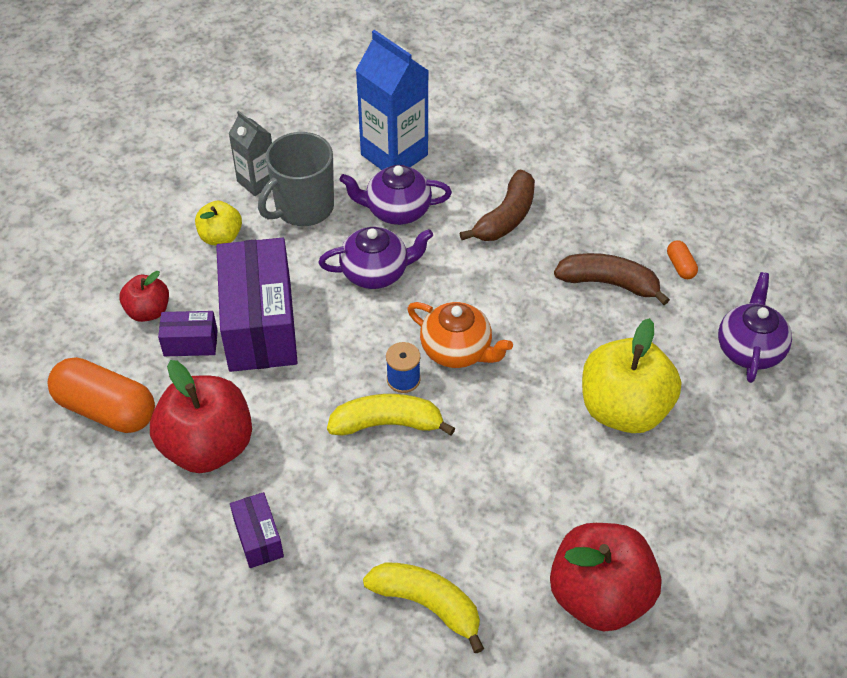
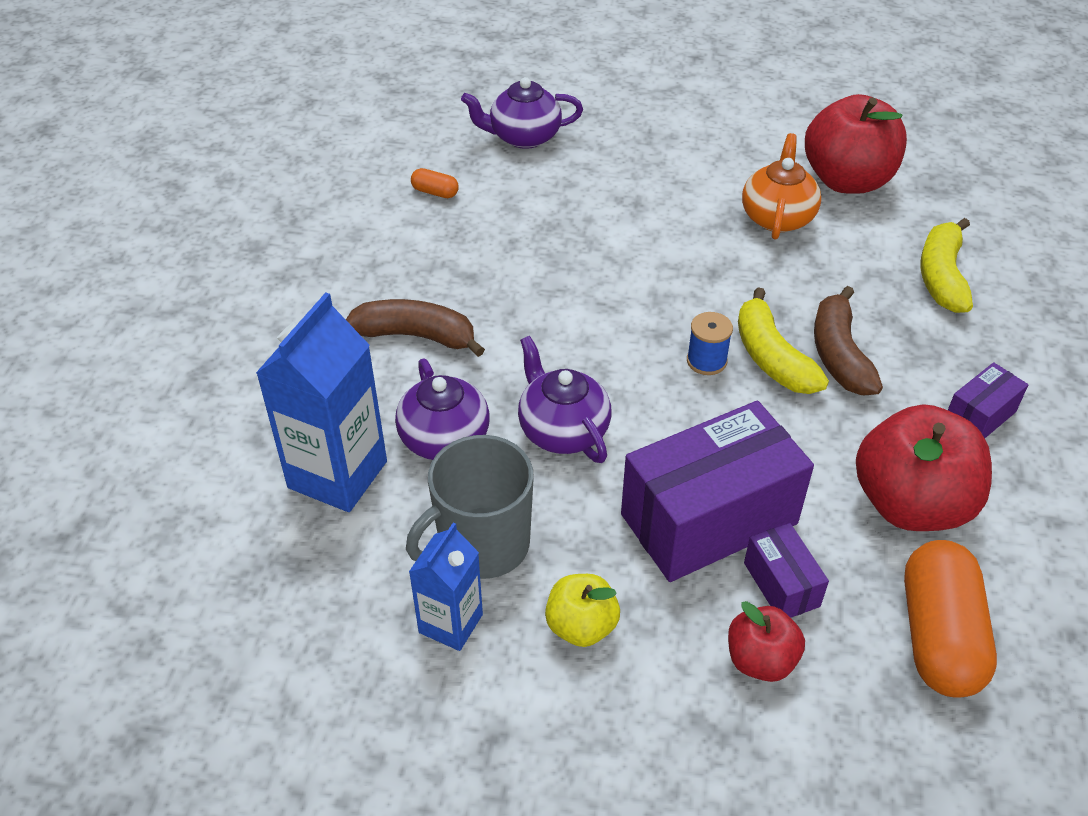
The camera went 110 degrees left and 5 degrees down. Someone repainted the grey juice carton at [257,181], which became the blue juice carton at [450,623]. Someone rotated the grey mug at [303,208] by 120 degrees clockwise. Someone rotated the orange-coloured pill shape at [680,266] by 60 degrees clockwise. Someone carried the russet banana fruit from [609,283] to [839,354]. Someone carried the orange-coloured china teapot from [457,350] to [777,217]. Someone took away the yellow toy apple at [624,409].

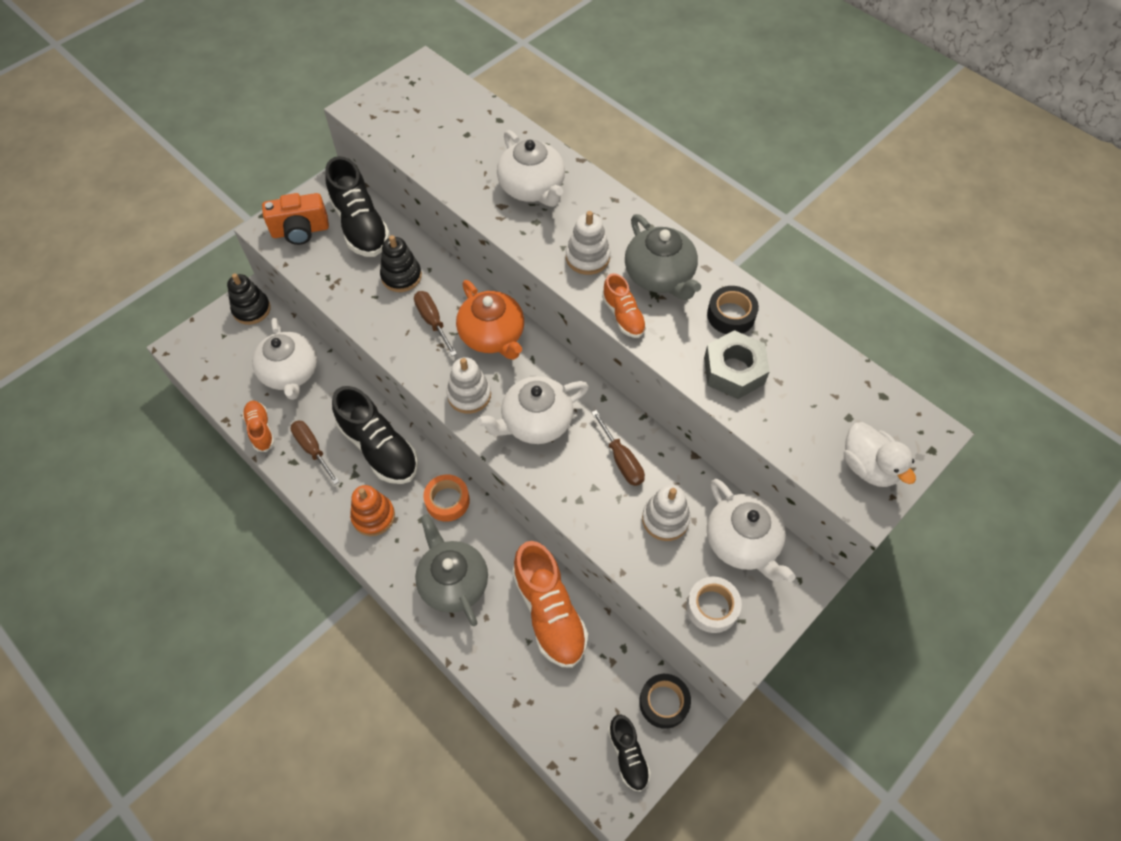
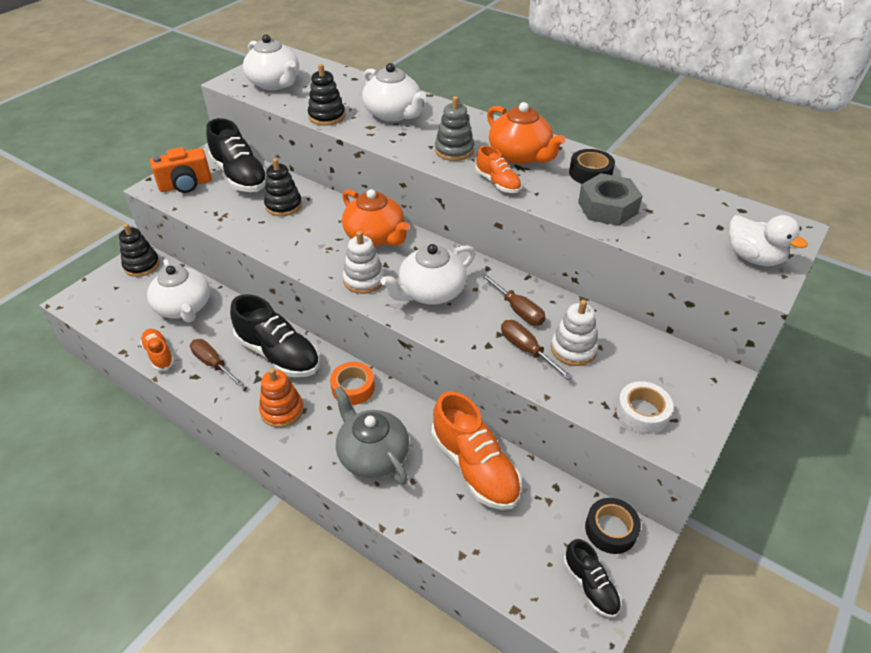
The camera went 10 degrees left and 15 degrees down. Someone repainted the pure white stacking toy at [587,257], which became the grey stacking toy at [454,150]. Someone repainted the grey china teapot at [660,276], which became the orange-coloured china teapot at [520,155]. Someone carried the russet screwdriver from [433,322] to [527,350]. Someone carried the pure white china teapot from [742,542] to [275,83]. Someone put down the jet-black stacking toy at [327,116].

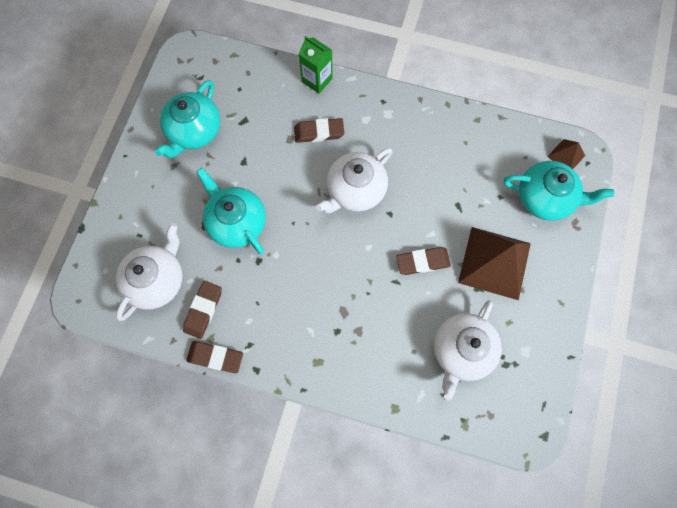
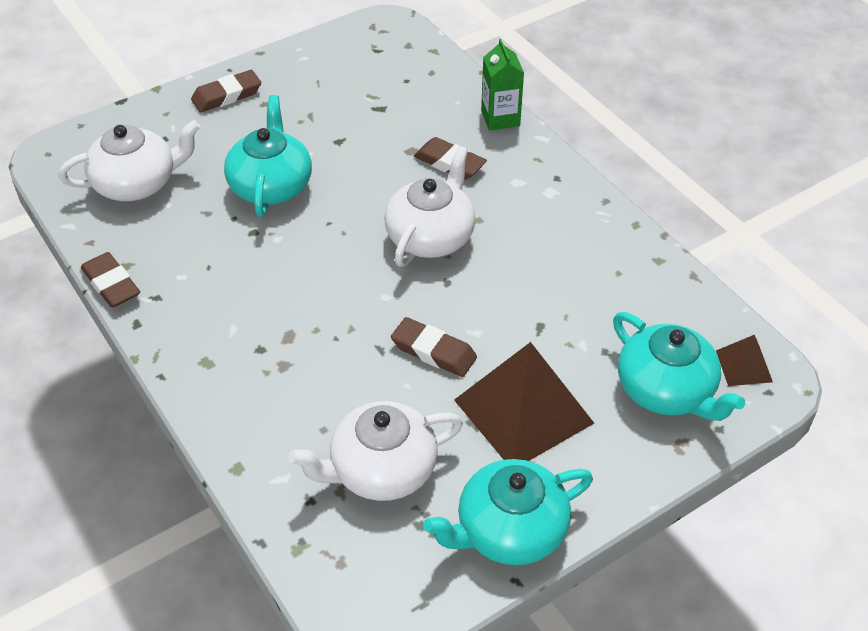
The camera went 40 degrees right and 25 degrees down. Someone carried the turquoise china teapot from [194,131] to [509,530]. Someone rotated the pure white china teapot at [355,190] by 120 degrees clockwise. Someone carried the russet eraser from [203,310] to [227,95].

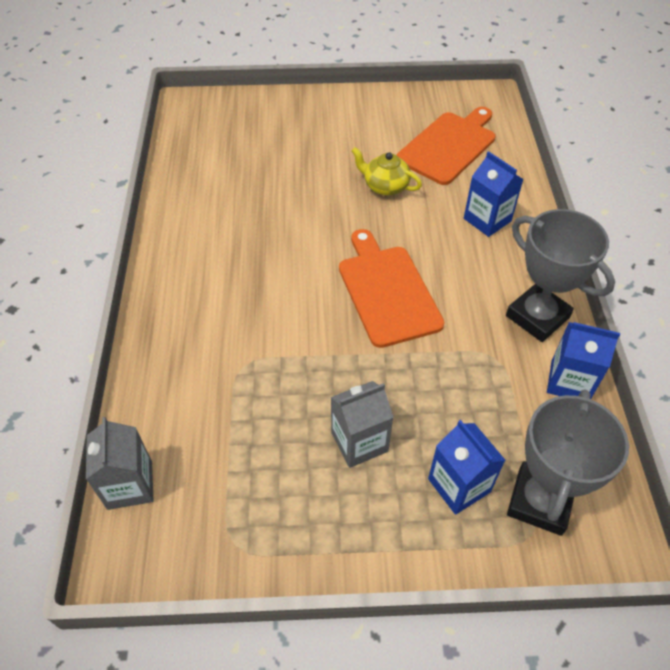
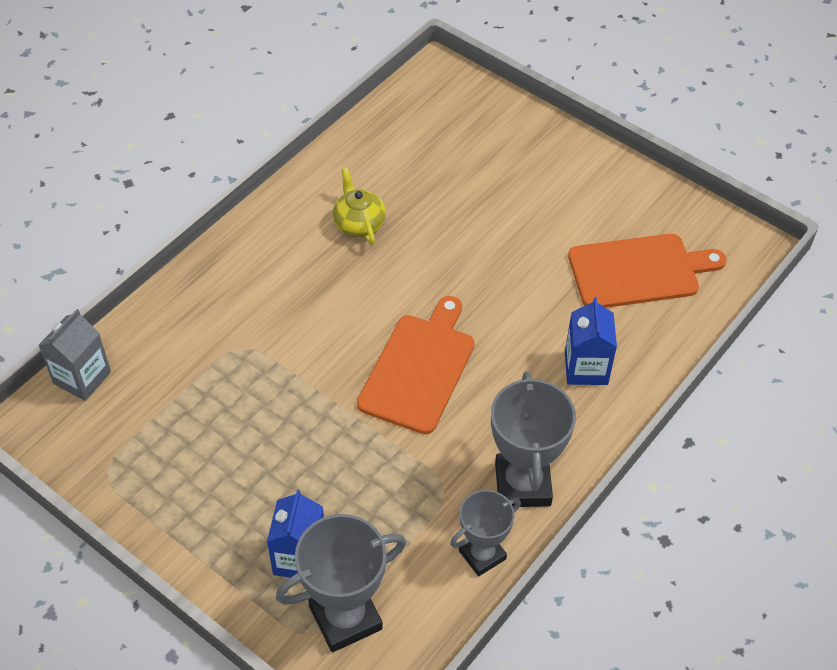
The camera went 40 degrees right and 0 degrees up. Someone carried the yellow china teapot from [385,186] to [359,223]. Someone swapped the blue juice carton at [569,381] for the grey award cup at [482,555]. Someone took away the grey juice carton at [359,442].

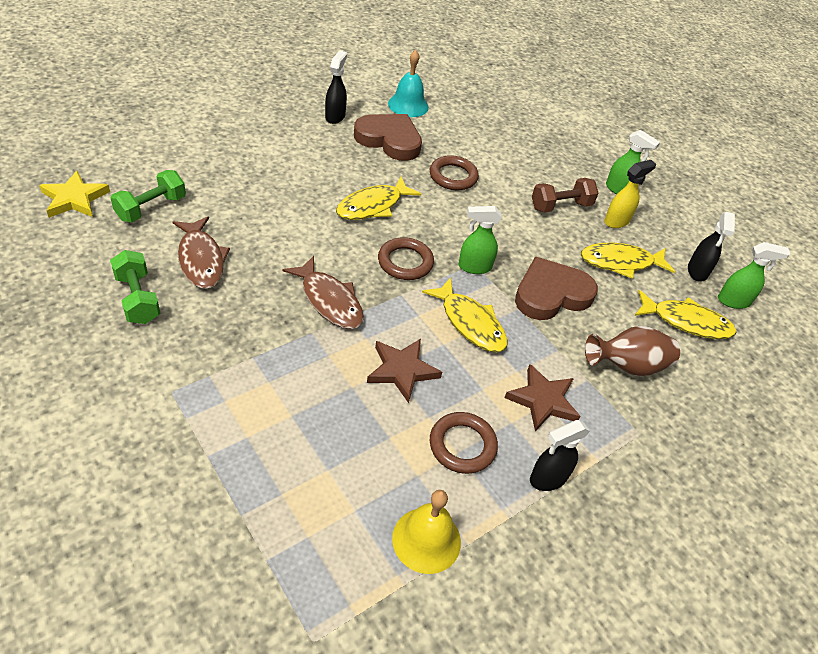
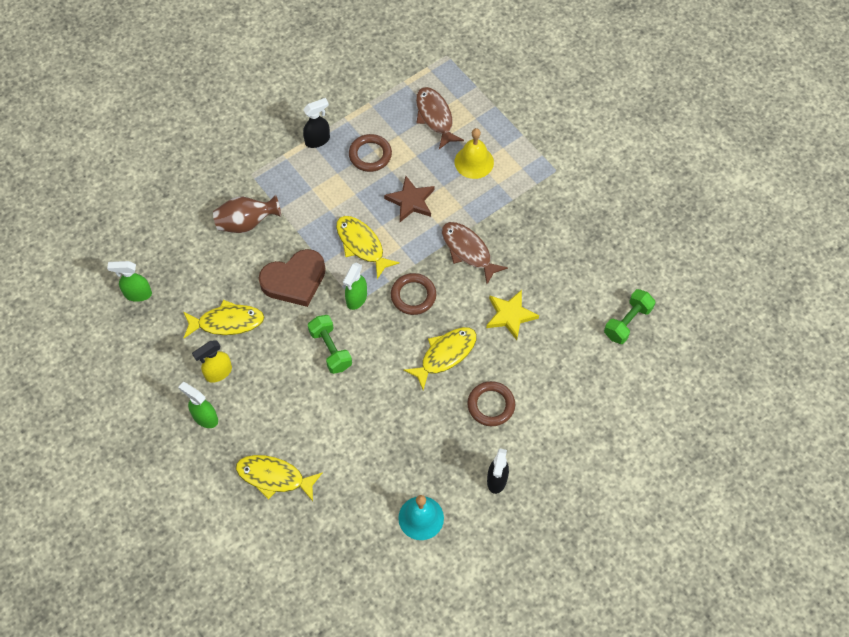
The camera went 175 degrees left and 15 degrees up. Someone took away the russet heart shape at [389,140]. Someone carried the russet ring from [453,176] to [491,405]. Someone carried the yellow star shape from [74,199] to [510,315]. Someone took away the russet free weight at [560,206]. Someone rotated the emerald sprayer at [474,267] by 120 degrees clockwise. Someone took away the jet-black sprayer at [697,272]. Someone carried the russet fish figure from [201,259] to [435,117]. Someone carried the emerald free weight from [138,298] to [330,349]. Someone carried the yellow fish figure from [686,322] to [274,477]. Someone took away the russet star shape at [543,400]. Someone carried the yellow school bell from [426,540] to [474,162].

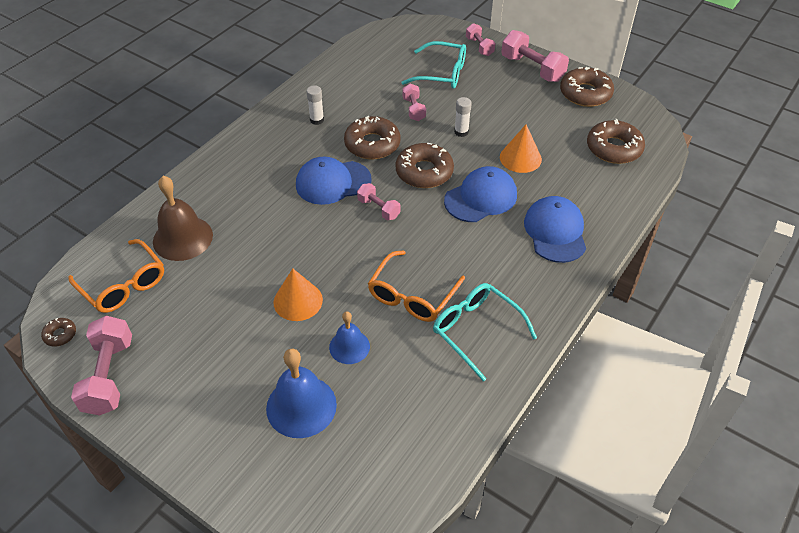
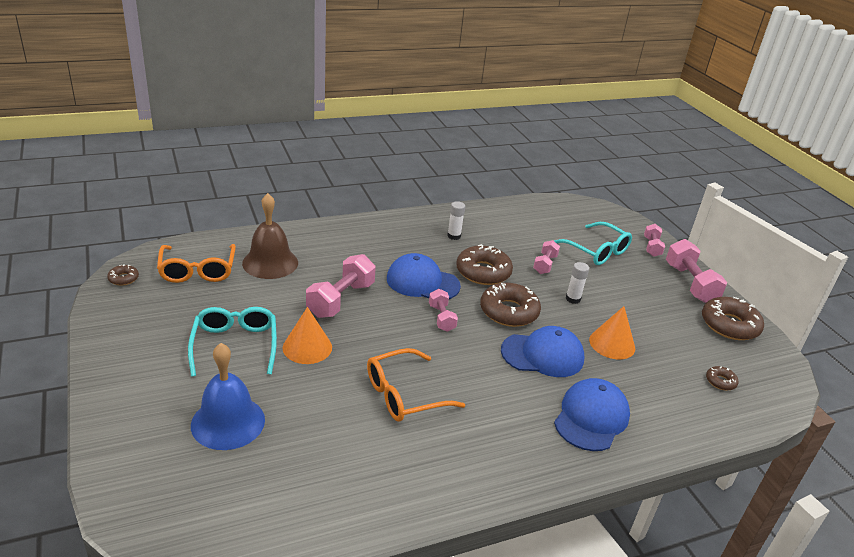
The camera went 30 degrees right and 15 degrees down. Someone scaled the russet glazed donut at [614,148] by 0.47. Someone carried the turquoise spectacles from [476,331] to [235,345]. Someone took away the blue school bell at [349,346]. Someone carried the pink free weight from [109,376] to [341,300].

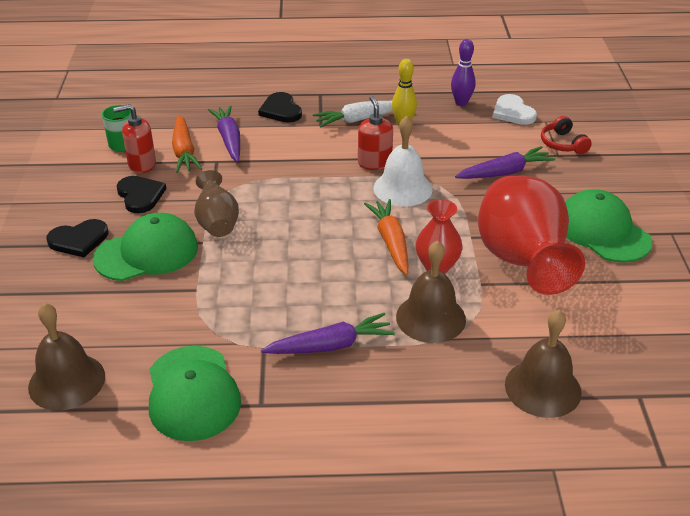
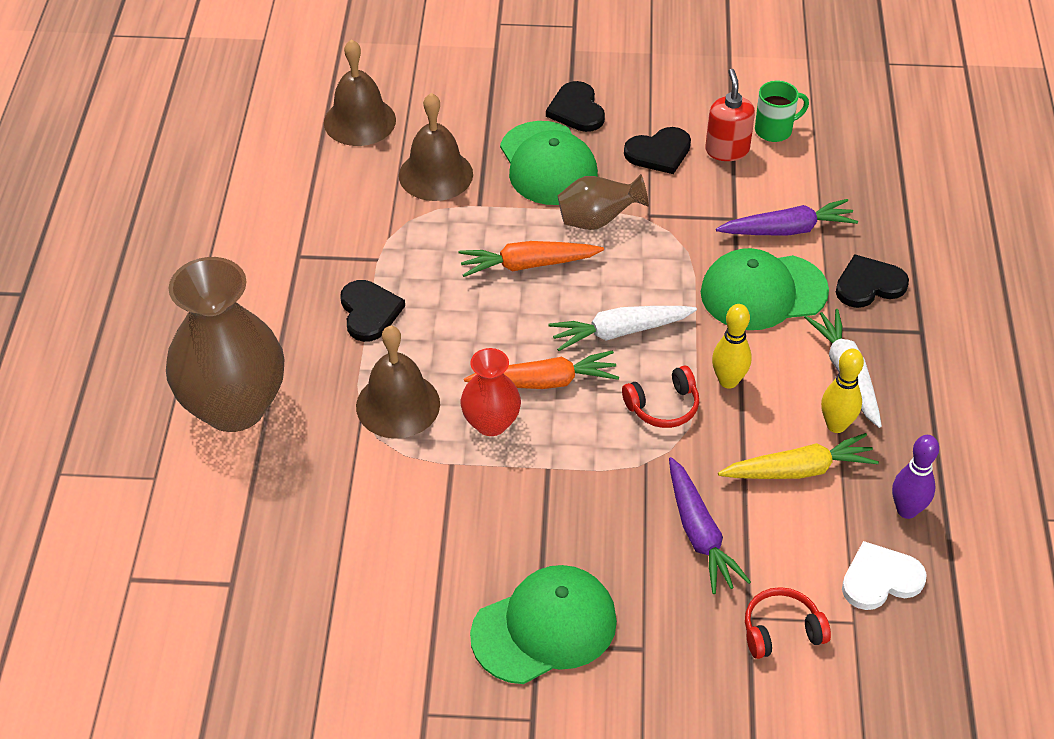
The camera went 95 degrees right and 10 degrees up. Someone swapped the scarlet soap pump at [374,163] for the yellow bowling pin at [728,381]. Someone carried the orange-coloured carrot from [184,151] to [528,265]. Someone swapped the pure white school bell at [402,188] for the scarlet over-ear headphones at [663,406]. Someone took away the scarlet tall vase at [521,263]. Someone carried the russet school bell from [542,388] to [436,174]. Someone swapped the royal purple carrot at [330,345] for the jet-black heart shape at [369,312]. Someone carried the emerald peaked cap from [192,393] to [763,292]. Someone put down the russet tall vase at [234,407]. Someone put down the pure white carrot at [620,332]. Someone put down the yellow carrot at [798,470].

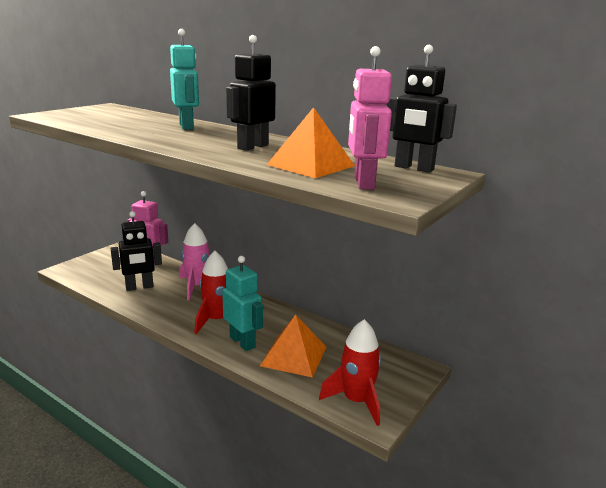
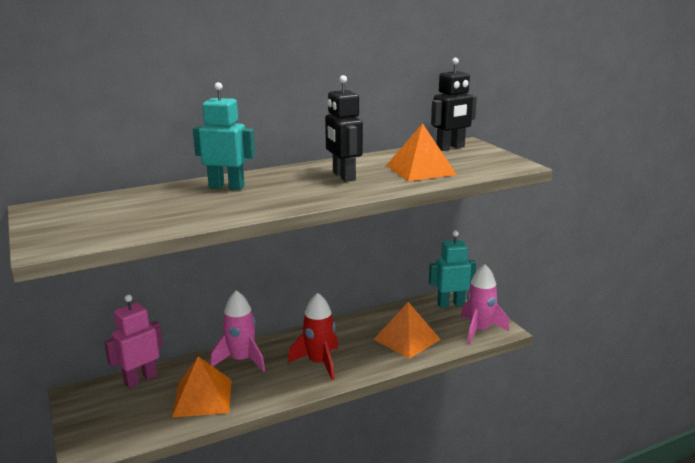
The camera went 60 degrees left and 0 degrees up. Someone took away the pink toy robot at [363,183]. Someone swapped the jet-black toy robot at [139,287] for the orange-coloured pyramid shape at [202,397]. Someone carried the turquoise toy robot from [242,342] to [450,304]. Someone repainted the scarlet rocket at [356,401], which became the pink rocket at [479,330].

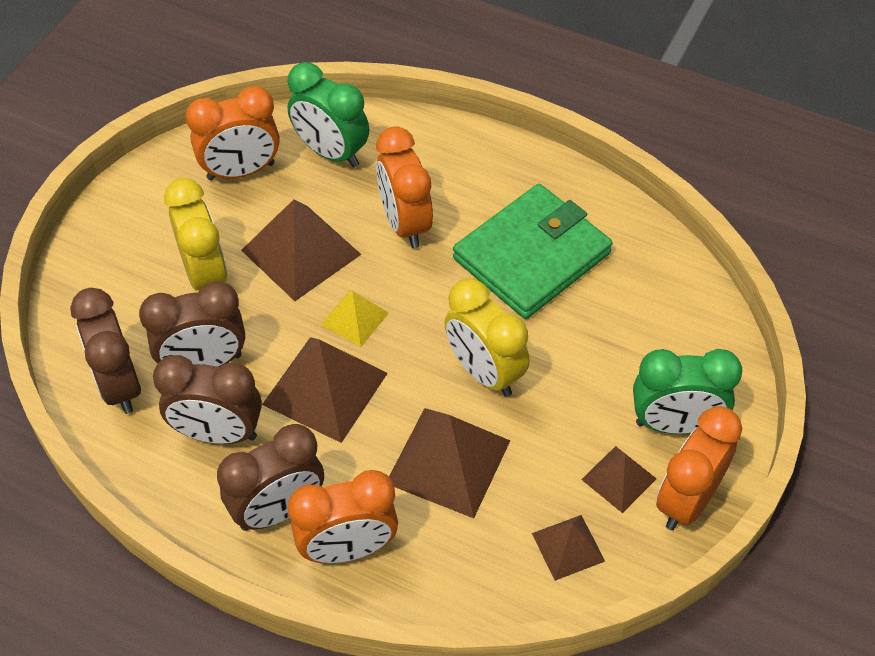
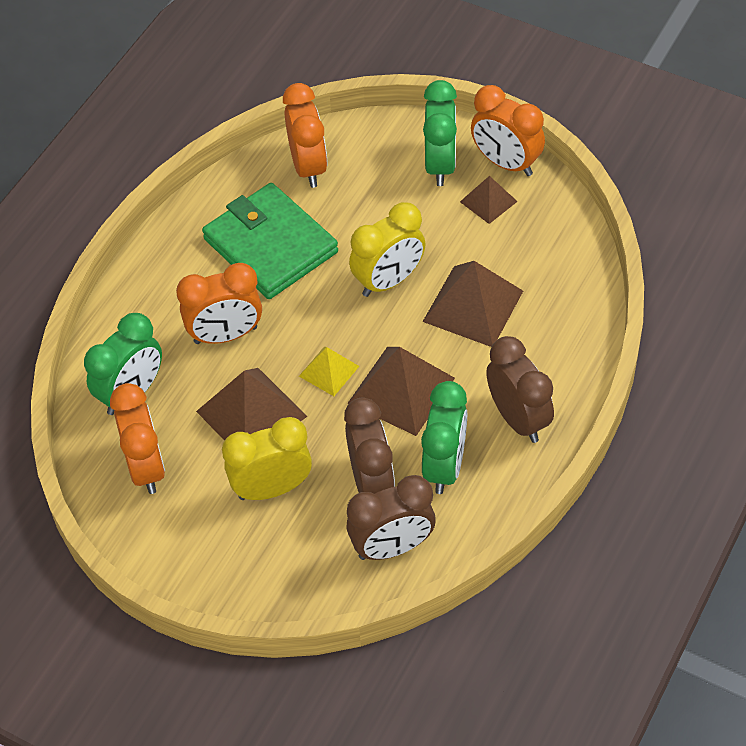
The camera went 85 degrees left and 0 degrees up. Someone repainted the russet alarm clock at [218,433], which became the emerald alarm clock at [444,466]. Someone carried the orange-coloured alarm clock from [347,548] to [308,167]. Someone took away the russet pyramid shape at [568,547].

